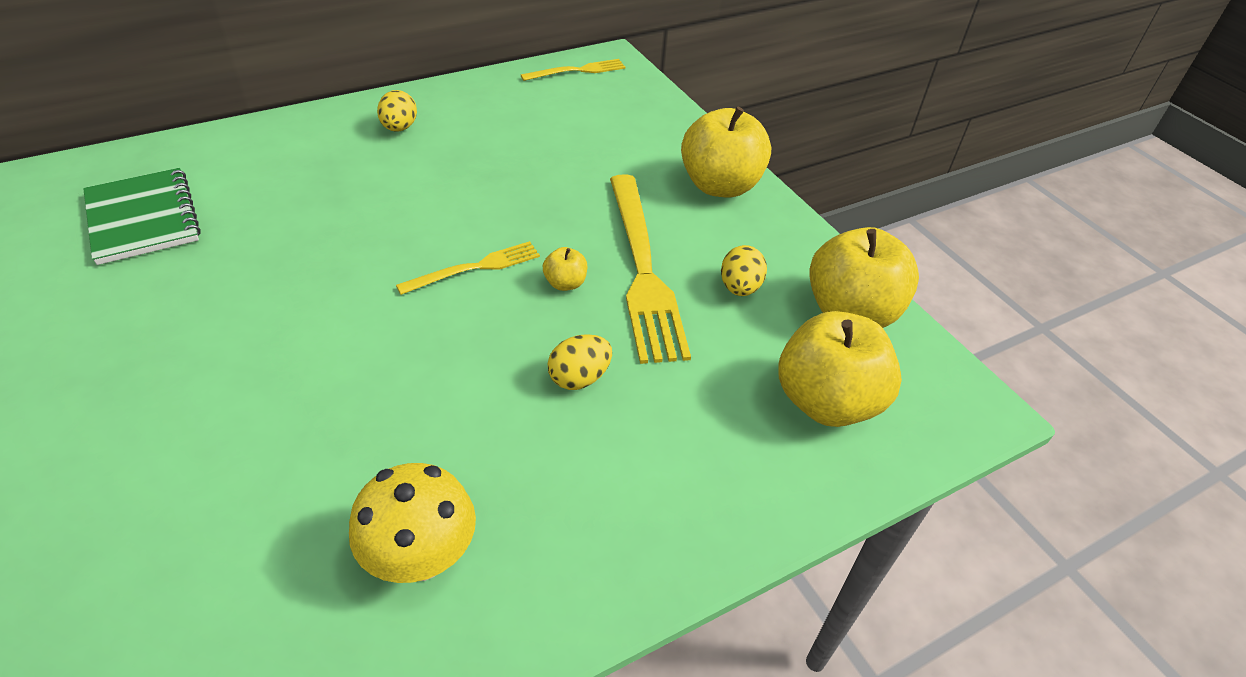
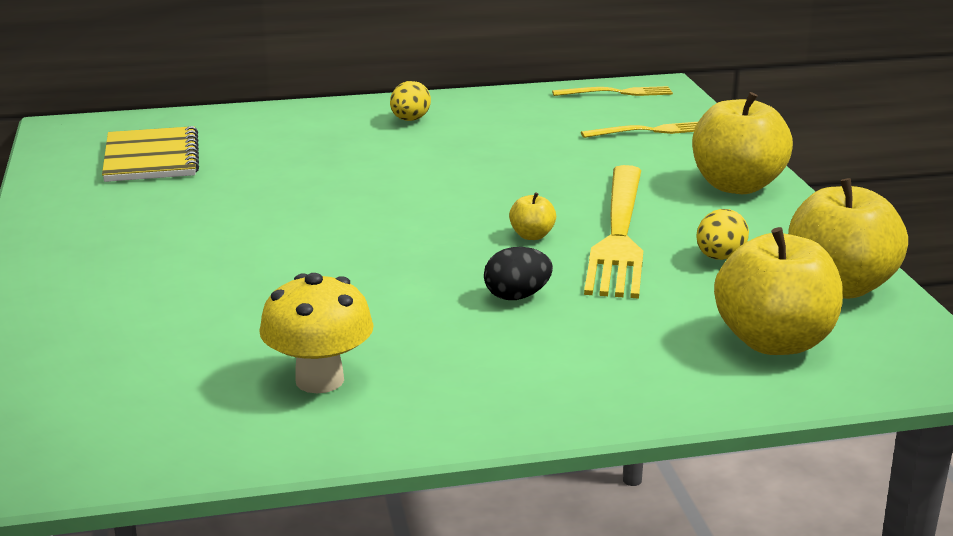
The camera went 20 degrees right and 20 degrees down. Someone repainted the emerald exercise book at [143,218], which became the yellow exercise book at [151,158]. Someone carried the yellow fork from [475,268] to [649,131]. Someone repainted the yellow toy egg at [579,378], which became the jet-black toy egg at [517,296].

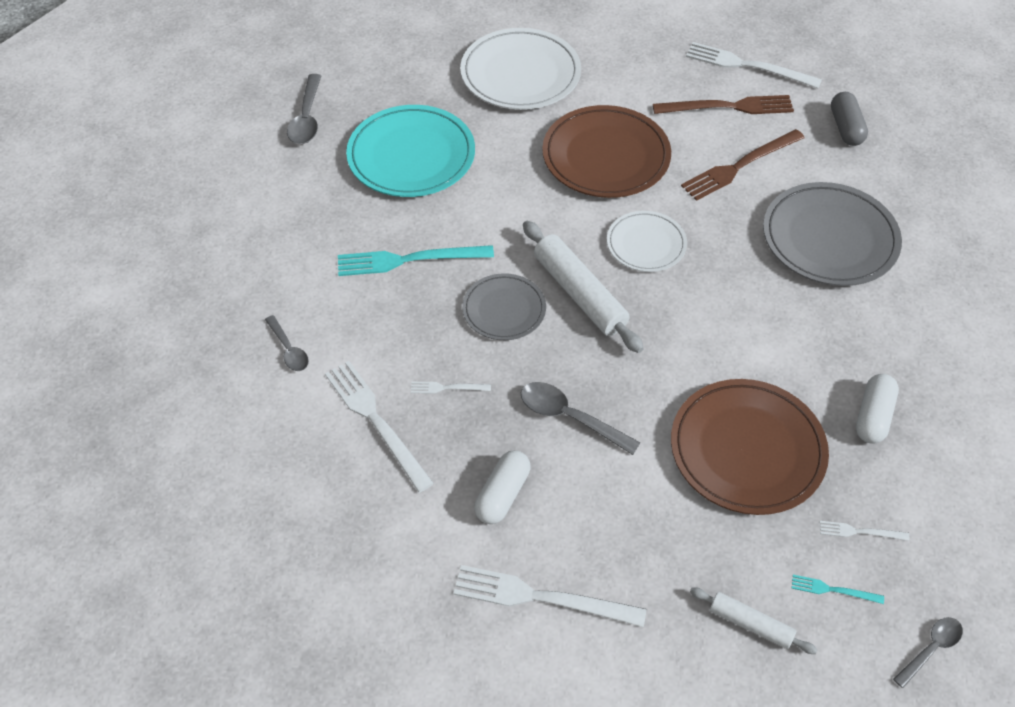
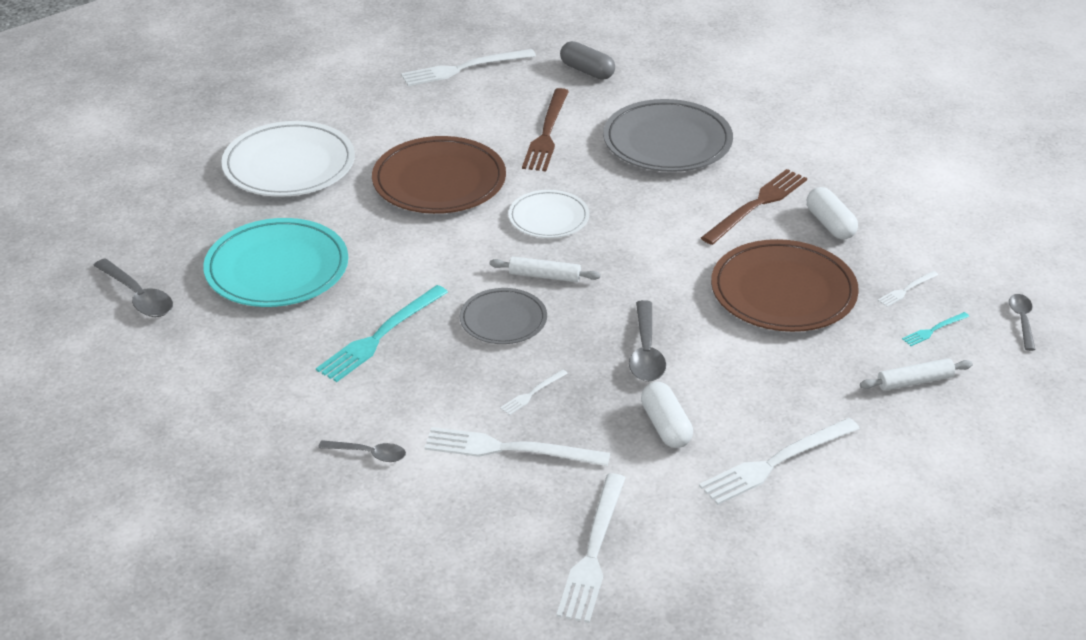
The camera went 45 degrees left and 15 degrees down. Someone carried the russet fork from [728,107] to [756,205]. Someone scaled the pure white dough roller at [579,294] by 0.56. Someone rotated the grey spoon at [570,417] by 75 degrees counterclockwise. Someone put down the pure white fork at [593,552].

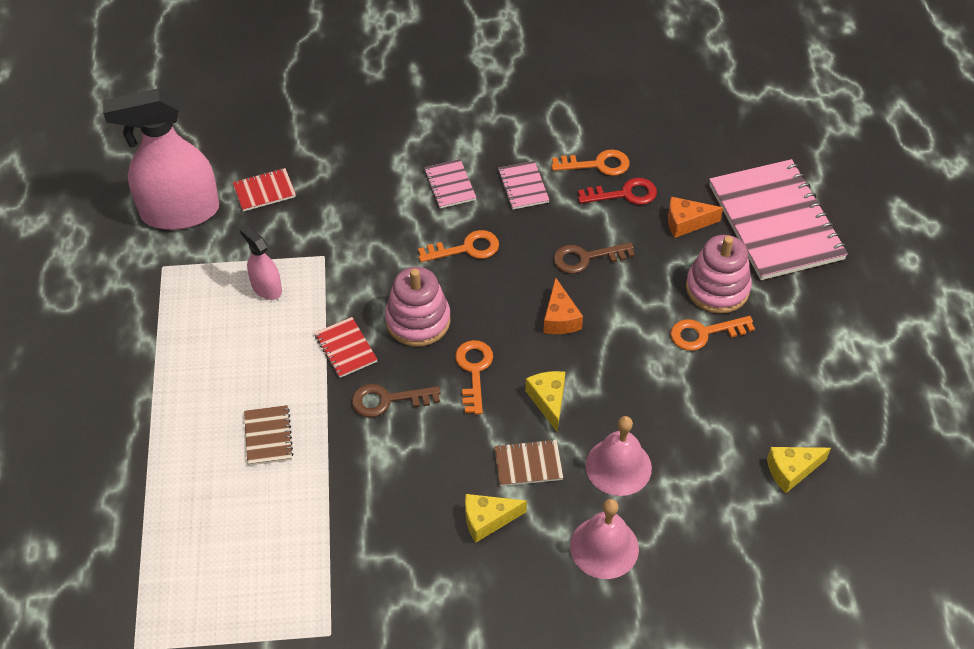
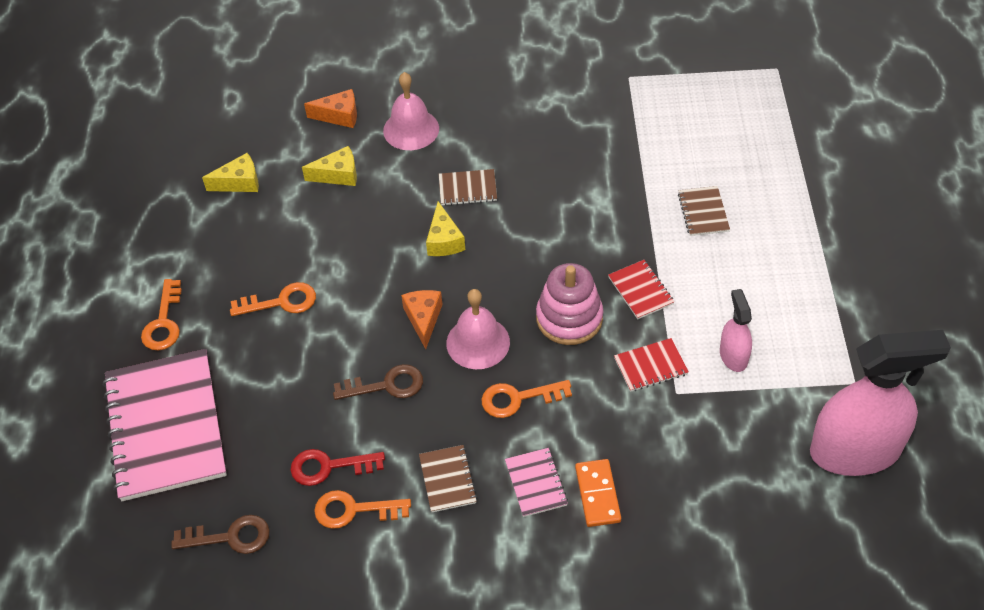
The camera went 175 degrees left and 0 degrees up. Someone repainted the pink exercise book at [523,186], which became the russet exercise book at [447,479]. Someone carried the scarlet exercise book from [264,191] to [650,366]. Someone carried the orange-coloured cheese from [686,223] to [339,116]. Someone rotated the pink sprayer at [266,288] by 150 degrees counterclockwise. Someone took away the pink stacking toy at [717,288]. Someone carried the orange-coloured latchkey from [474,371] to [164,322]. Someone carried the russet latchkey from [387,400] to [230,537]. Someone carried the pink school bell from [618,466] to [478,342]. Someone carried the yellow cheese from [487,520] to [338,175]. Someone put down the orange-coloured domino at [597,494].

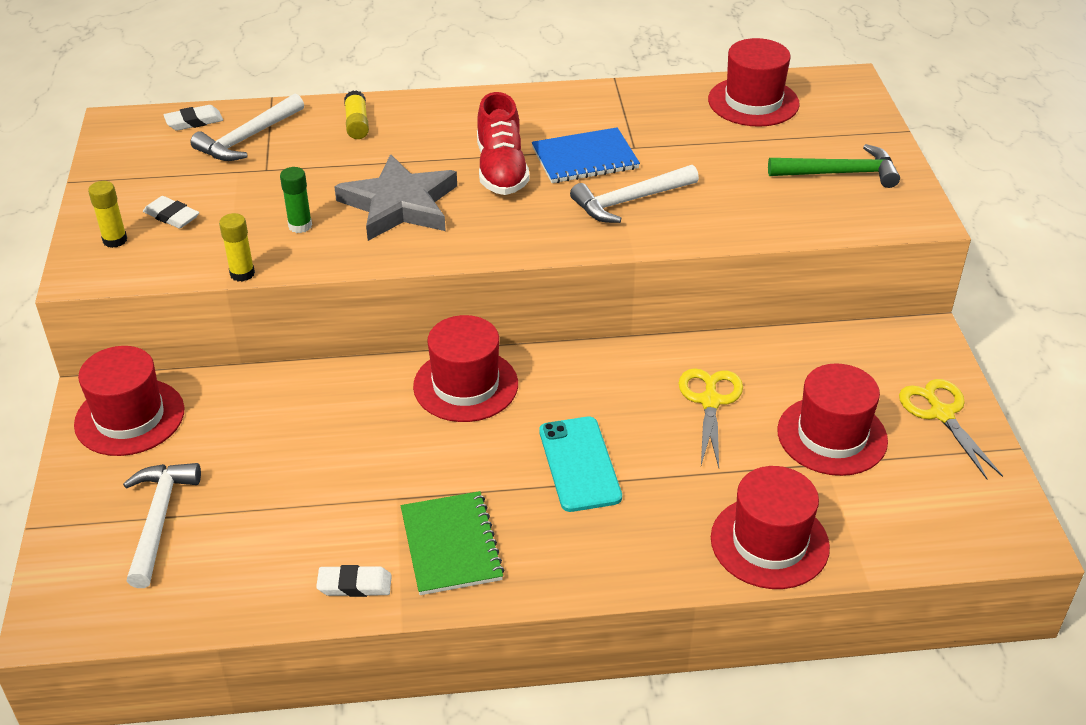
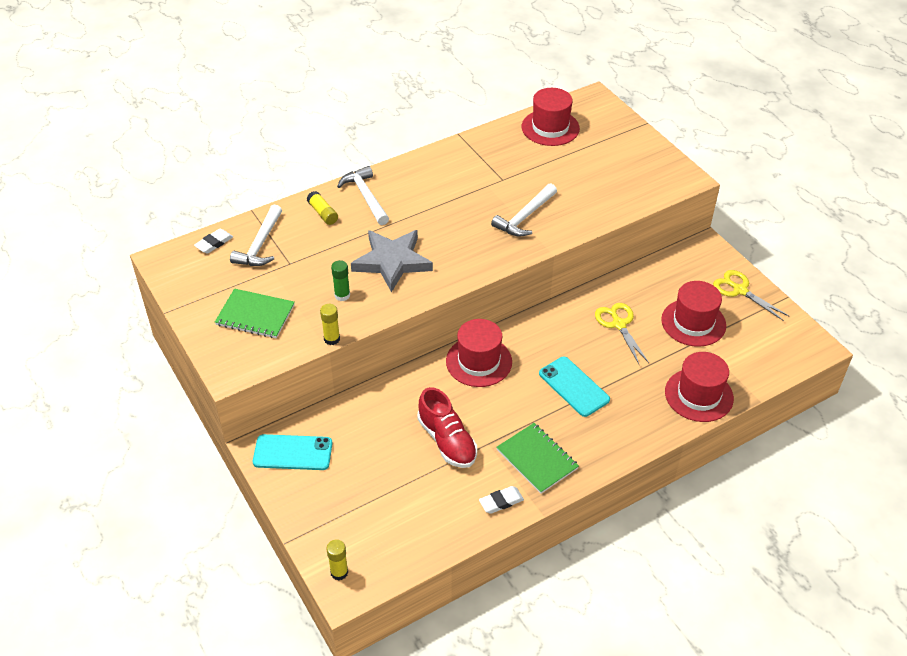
The camera went 25 degrees left and 5 degrees up. Someone carried the scarlet lace-up shoe from [501,170] to [447,441]. Someone took away the blue exercise book at [585,158]. Someone took away the emerald claw hammer at [840,173]. Someone carried the yellow glue from [115,240] to [339,572]. Someone swapped the pure white eraser at [172,216] for the emerald exercise book at [255,315]. Someone swapped the scarlet top hat at [129,417] for the turquoise smartphone at [293,452]. Someone carried the pure white claw hammer from [159,520] to [366,196].

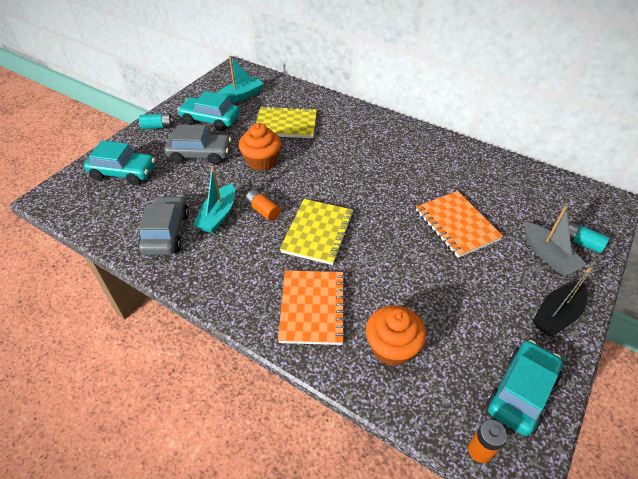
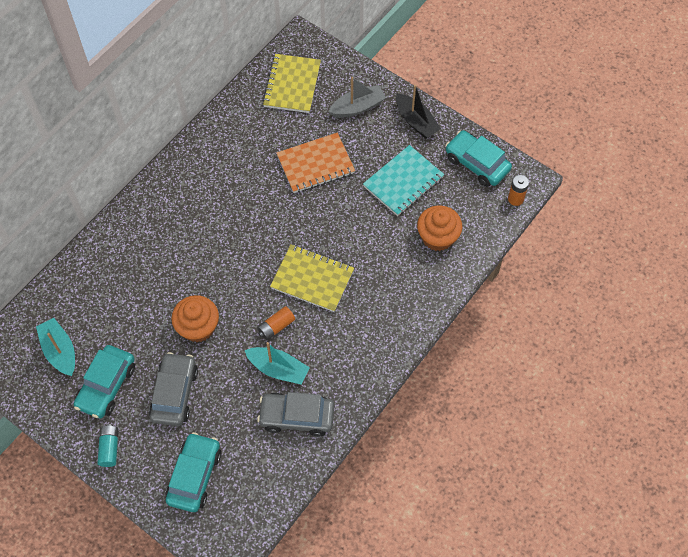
The camera went 85 degrees left and 15 degrees up. Someone carried the yellow exercise book from [286,124] to [292,85]. Someone took away the turquoise AA battery at [581,242]. Someone took away the orange-coloured exercise book at [312,308]. Someone put down the turquoise exercise book at [403,182].

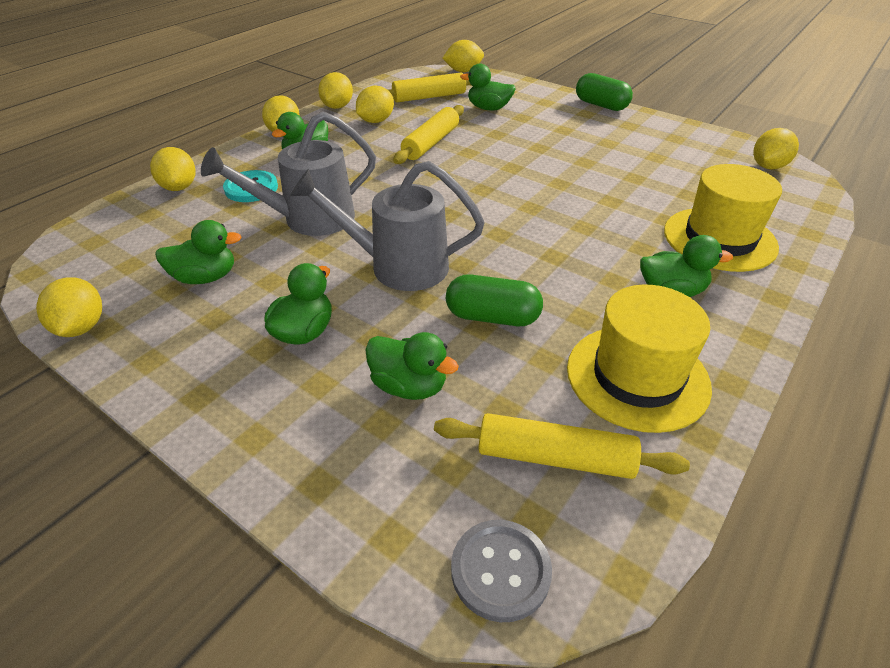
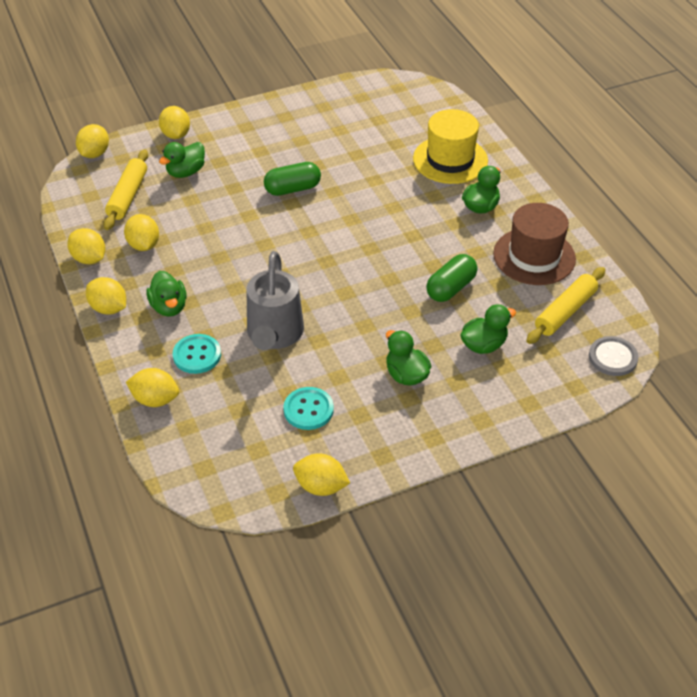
The camera went 60 degrees left and 5 degrees up. Someone carried the emerald pill shape from [601,105] to [292,189]. Someone took away the yellow dough roller at [431,143]. Someone carried the yellow toy lemon from [768,166] to [176,135]. Someone took away the grey watering pot at [397,266]. Someone swapped the emerald duck at [205,277] for the turquoise shirt button at [308,410]. Someone repainted the yellow top hat at [637,377], which became the russet top hat at [534,256].

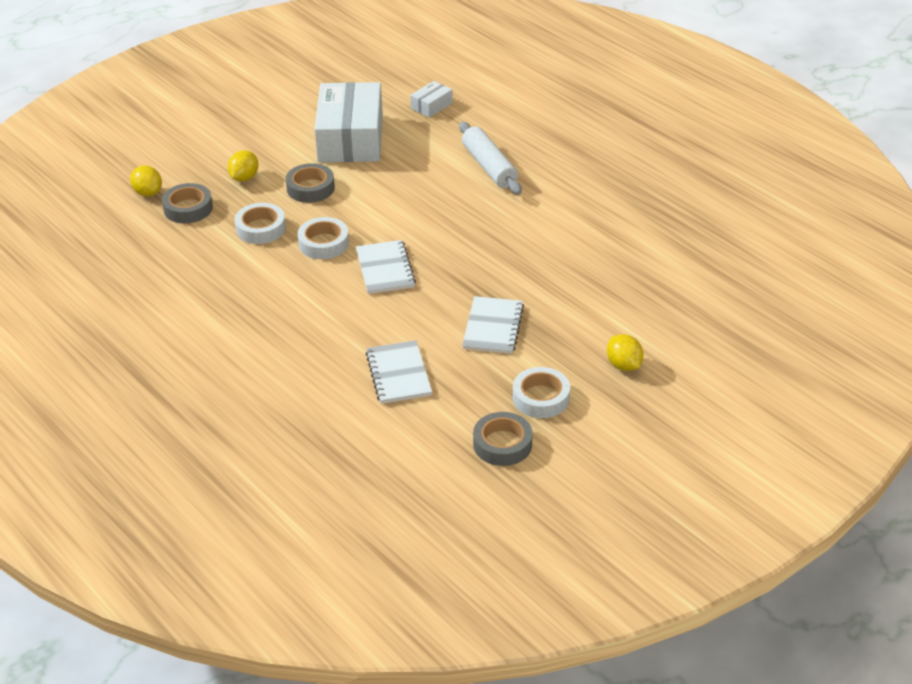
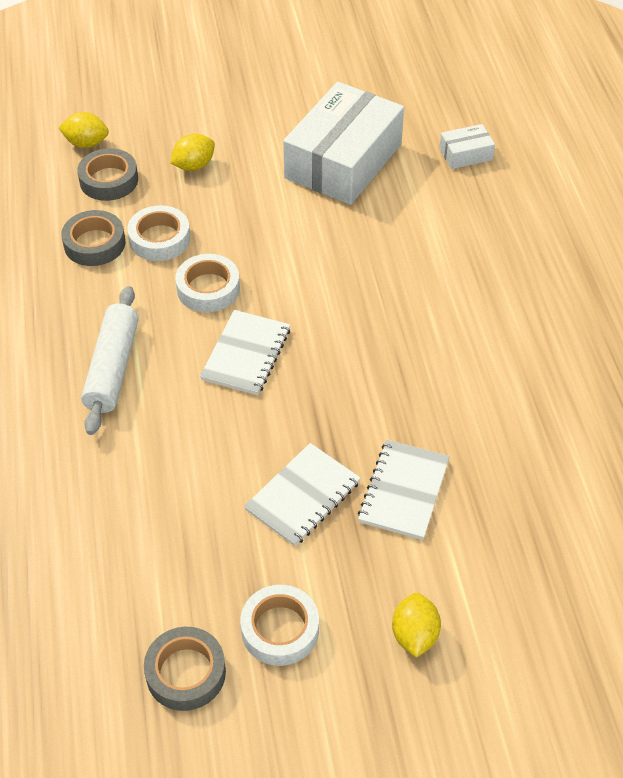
The camera went 30 degrees right and 10 degrees up. Someone carried the pure white dough roller from [489,167] to [112,368]. Someone carried the grey tape from [310,188] to [94,244]. Someone rotated the yellow toy lemon at [148,193] by 75 degrees counterclockwise. Someone carried the pure white exercise book from [398,374] to [403,491].

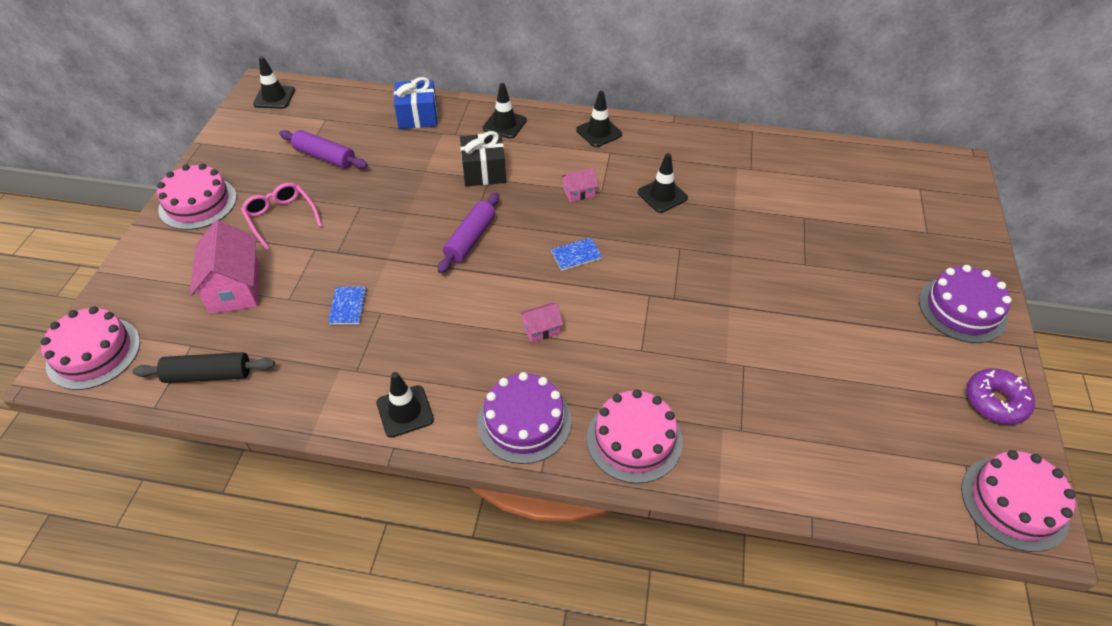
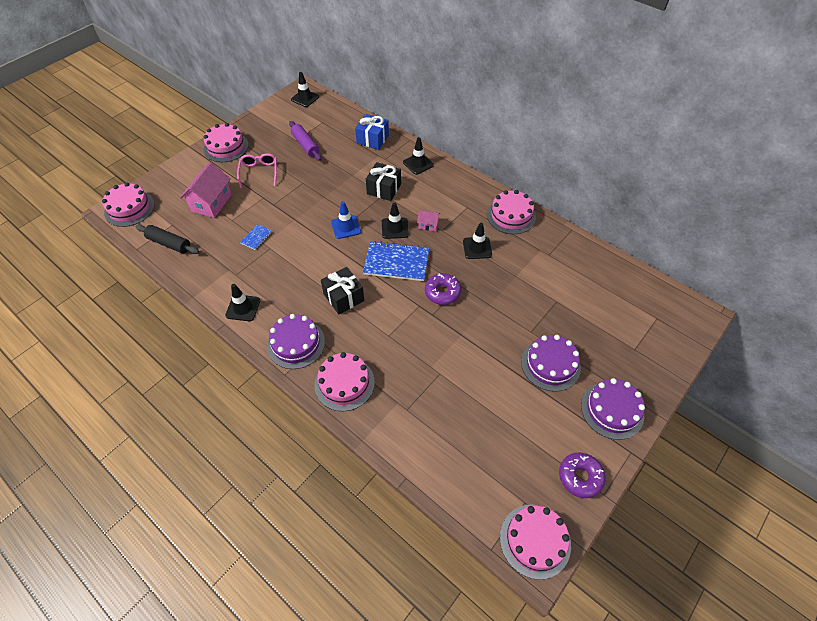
The camera went 30 degrees right and 5 degrees up. Someone carried the jet-black safety cone from [599,132] to [395,228]. Someone swapped the royal purple dough roller at [470,239] for the blue safety cone at [346,227]. Someone scaled the blue exercise book at [576,255] by 2.10. Someone swapped the pink cottage at [541,329] for the jet-black present at [343,297]. Someone put down the pink layer cake at [511,216]. Someone put down the royal purple glazed donut at [442,292]. Someone put down the royal purple layer cake at [550,364].

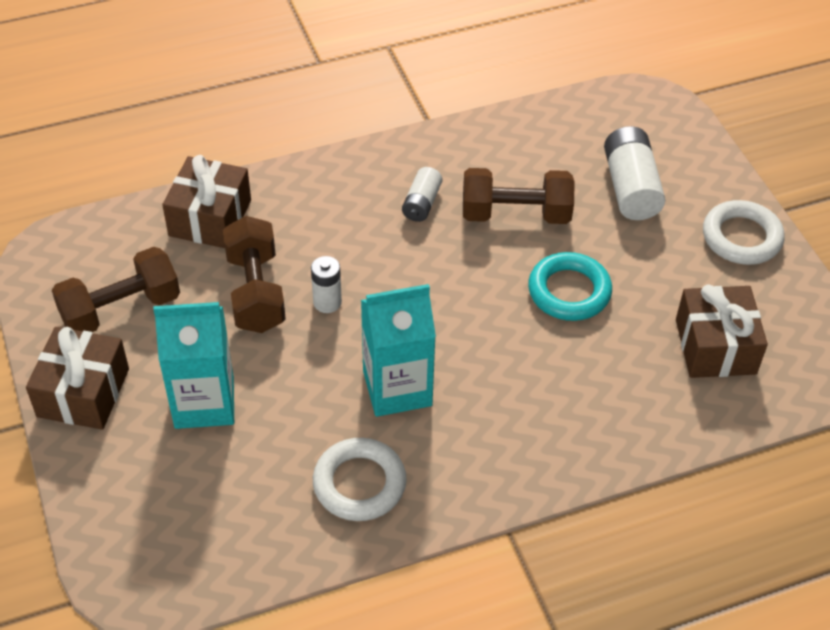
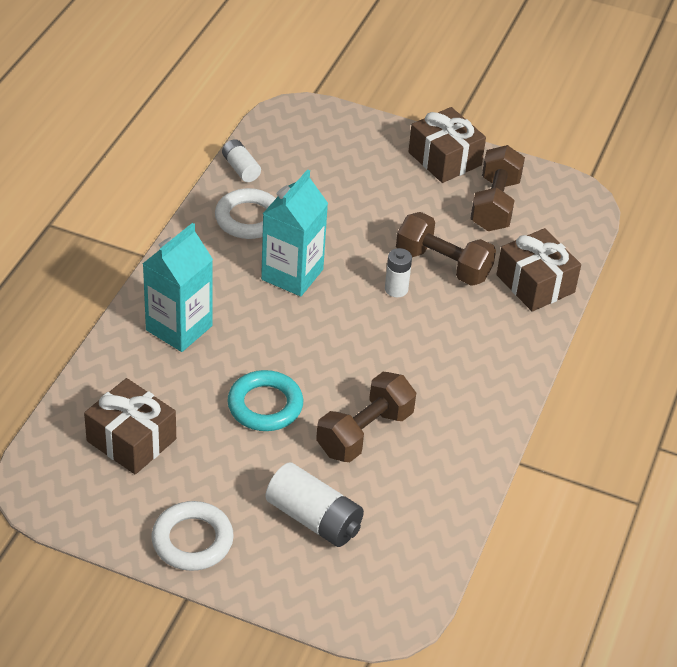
The camera went 130 degrees right and 5 degrees down. Someone carried the pure white AA battery from [421,203] to [241,168]. Someone carried the turquoise juice carton from [204,403] to [179,328].

